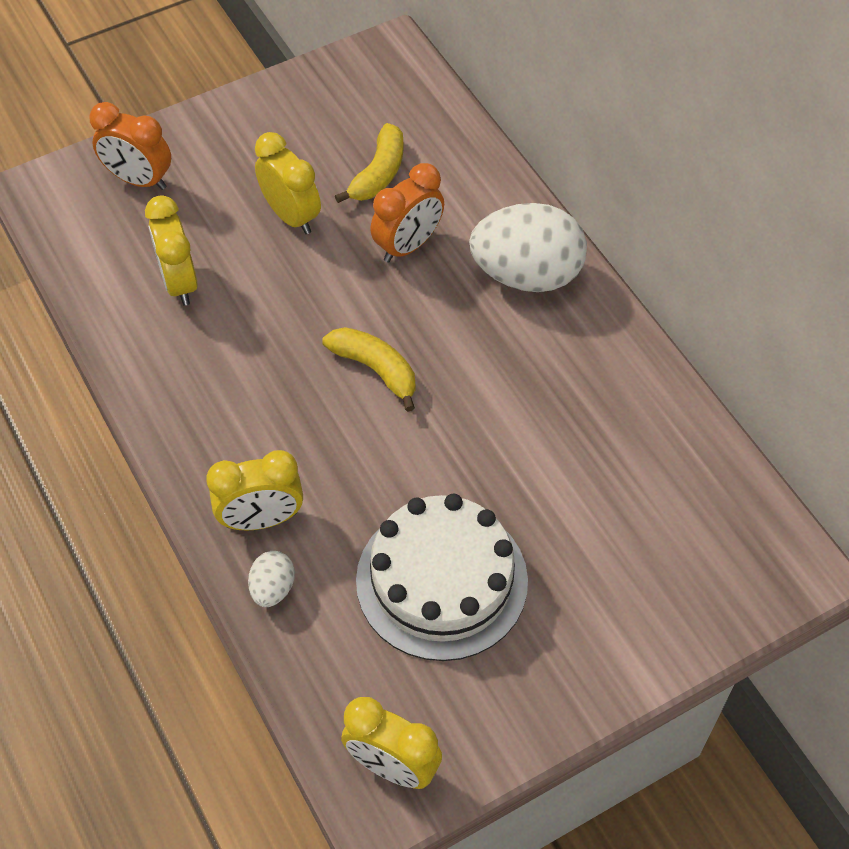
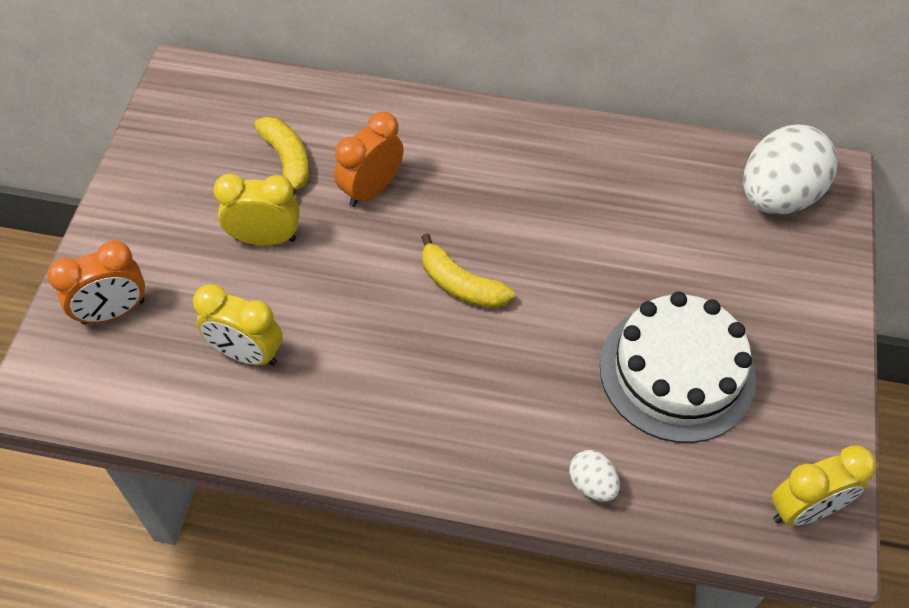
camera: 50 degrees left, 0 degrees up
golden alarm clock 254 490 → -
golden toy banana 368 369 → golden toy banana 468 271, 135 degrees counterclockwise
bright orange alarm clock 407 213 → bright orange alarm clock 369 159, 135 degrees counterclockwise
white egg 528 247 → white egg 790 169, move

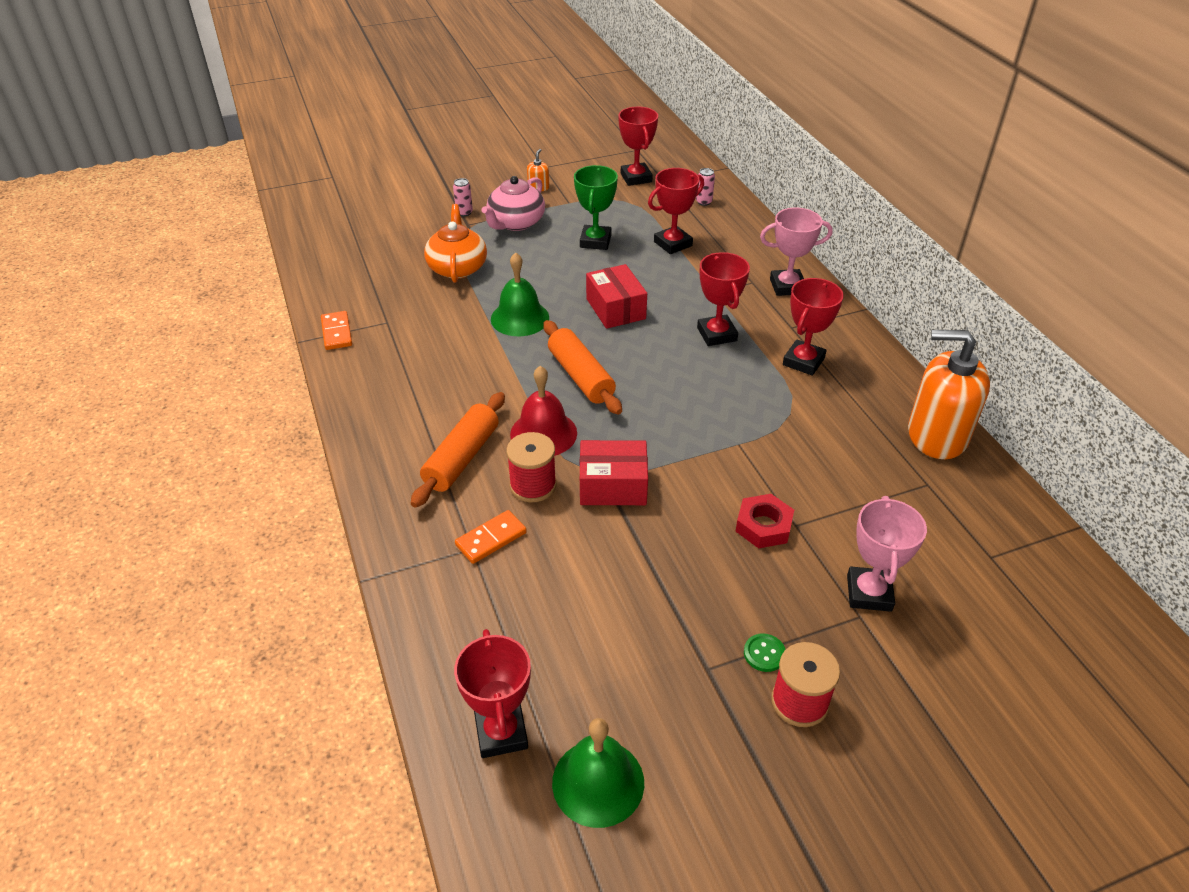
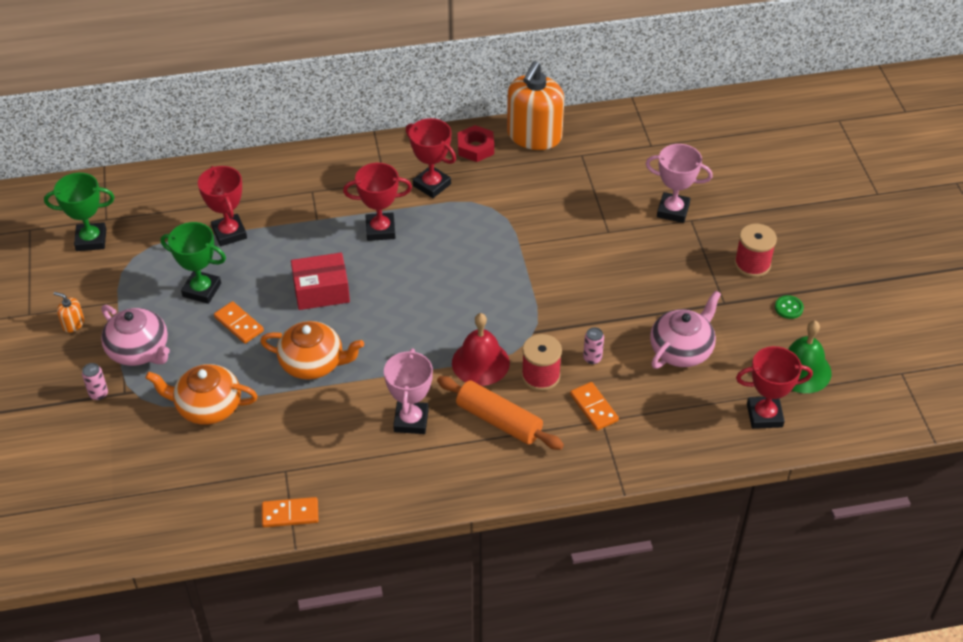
camera: 80 degrees left, 5 degrees up
green school bell 520 294 → bright orange tea pot 312 350
bright orange pastry roller 582 367 → -
scarlet parcel 614 472 → -
scarlet award cup 638 146 → green award cup 79 212
rosy can 705 187 → rosy can 593 345, move
scarlet hex nut 765 521 → scarlet hex nut 476 143, move
green shirt button 765 653 → green shirt button 789 307, move
rosy award cup 796 252 → rosy award cup 408 391, move
- → bright orange domino 239 322
- → rosy tea pot 685 329

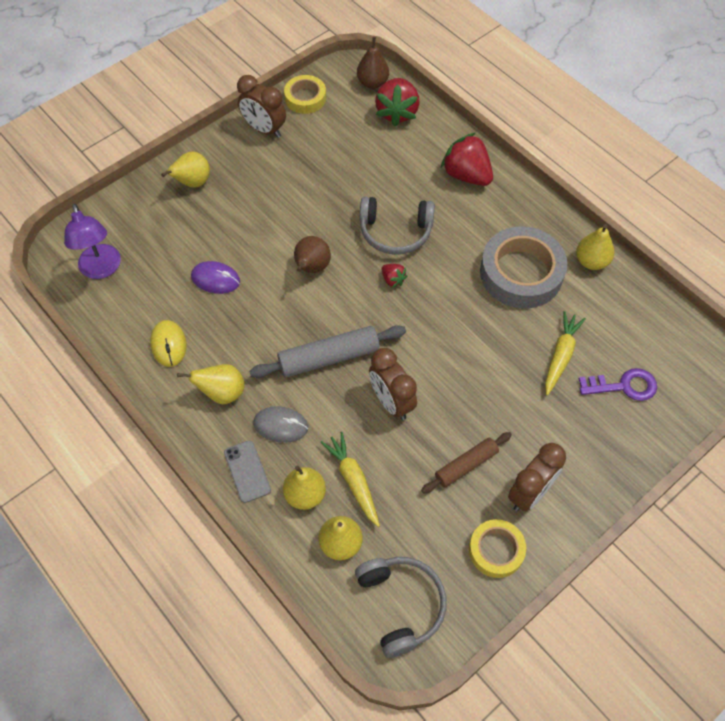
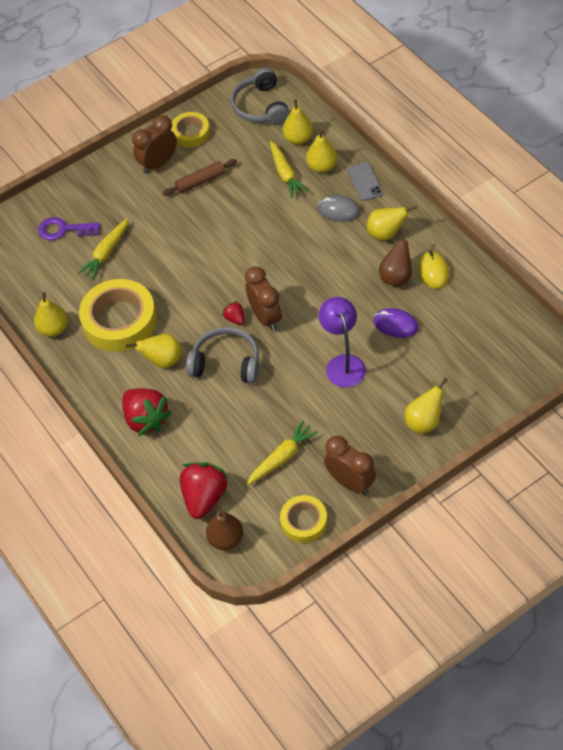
camera: 170 degrees left, 5 degrees down
royal purple reading lamp 92 241 → royal purple reading lamp 342 342, move
grey pastry roller 327 351 → -
dark brown pear fruit 312 254 → dark brown pear fruit 395 258, move
dark brown alarm clock 393 384 → dark brown alarm clock 263 298, move
grey tape 523 267 → golden tape 118 315
- → golden pear fruit 153 351
- → golden toy carrot 282 453

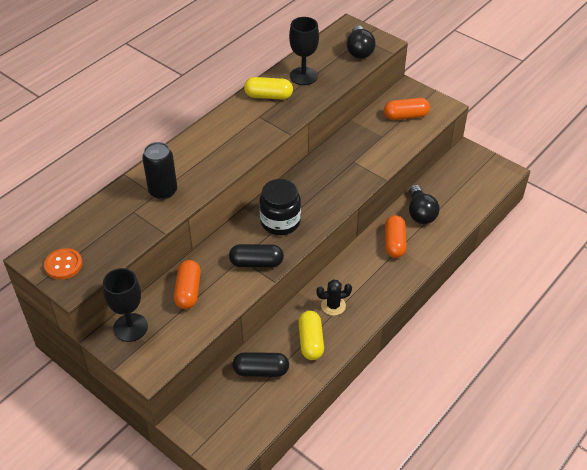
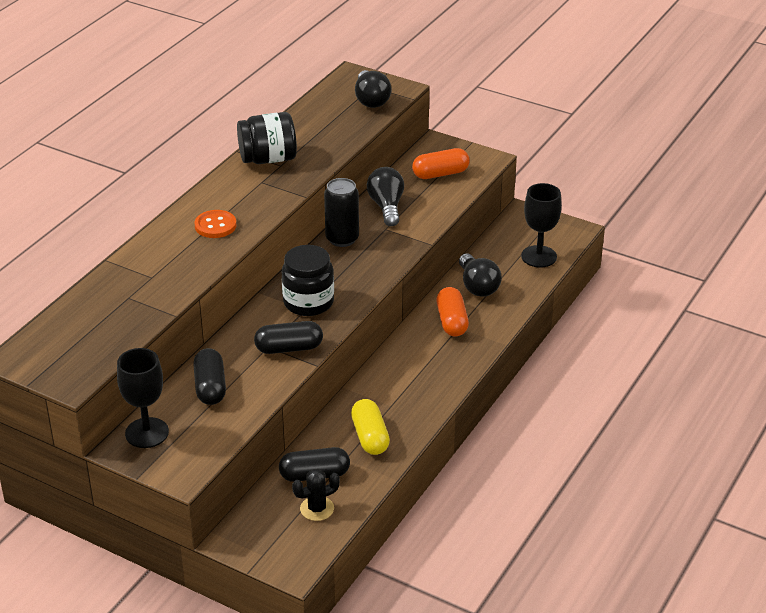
camera: 10 degrees left, 10 degrees down
bright orange shirt button 63 264 → bright orange shirt button 216 224, move
ebony can 159 171 → ebony can 341 212, move
bright orange pill shape 187 284 → ebony pill shape 209 376
golden pill shape 268 88 → ebony preserve jar 267 138
ebony chalice 304 51 → ebony chalice 541 225, move
ebony prickly plant 334 298 → ebony prickly plant 316 495, move
- → ebony bulb 385 196

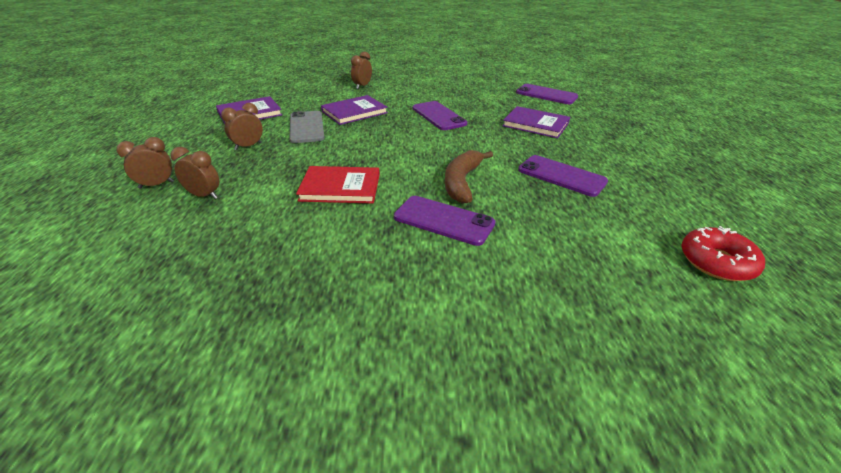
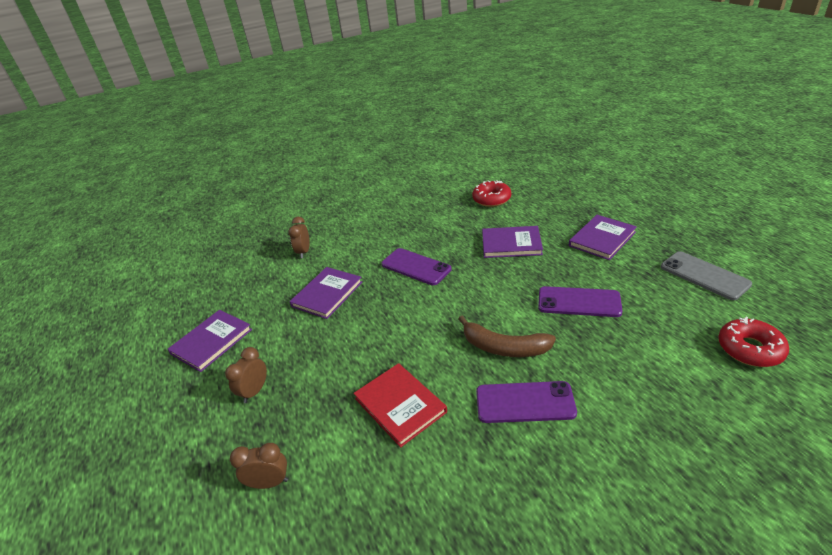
camera: 20 degrees left, 0 degrees up
dark brown alarm clock 145 163 → -
grey mobile phone 307 127 → grey mobile phone 706 275, move
scarlet book 338 185 → scarlet book 400 405, 75 degrees clockwise
dark brown toy banana 469 177 → dark brown toy banana 507 336, 60 degrees counterclockwise
royal purple mobile phone 547 94 → scarlet glazed donut 491 193
- → royal purple book 603 237

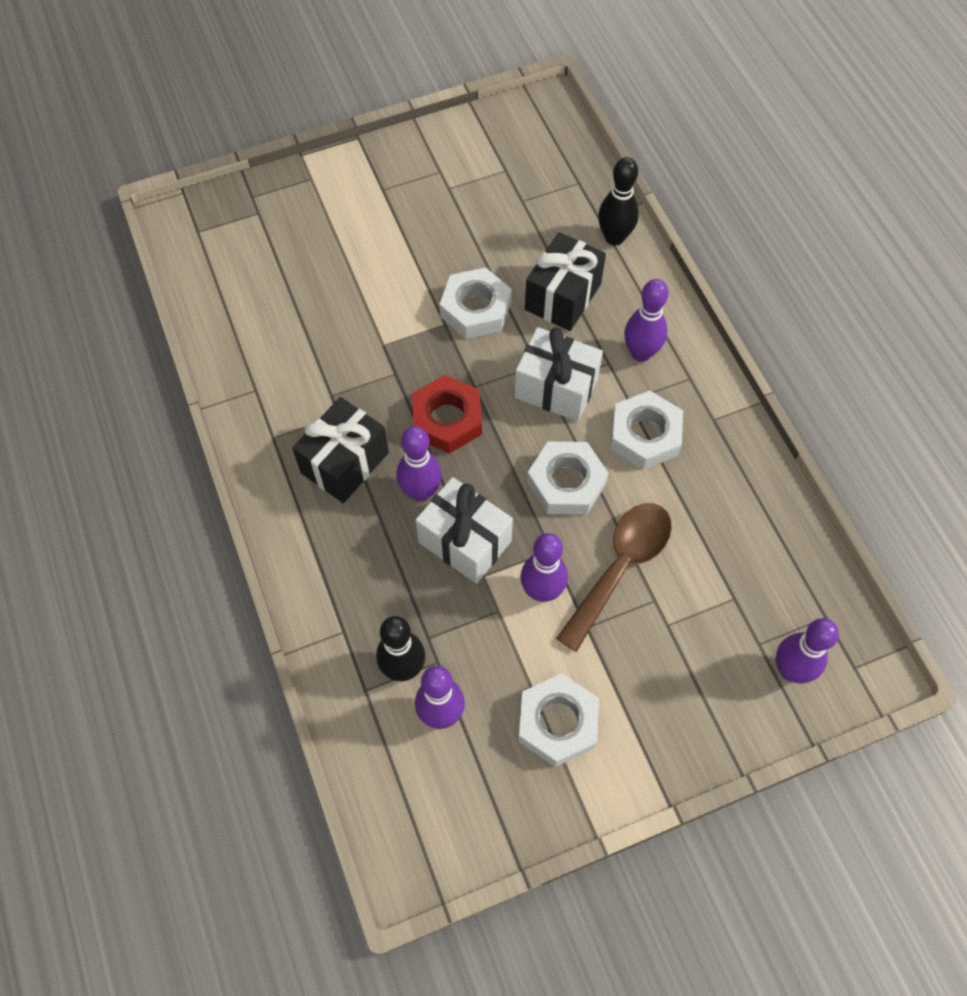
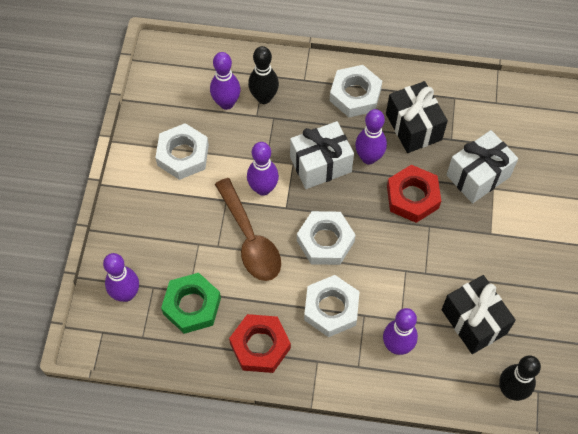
camera: 120 degrees right, 0 degrees up
white hex nut 476 303 → white hex nut 356 91, move
white wrapped gift 558 374 → white wrapped gift 482 166, move
- → green hex nut 191 303
- → scarlet hex nut 260 343

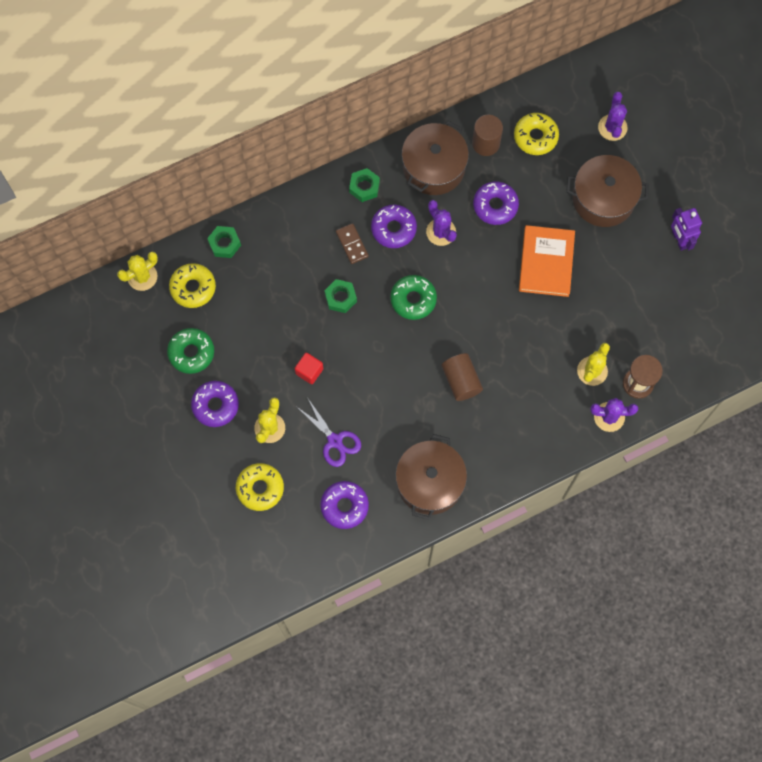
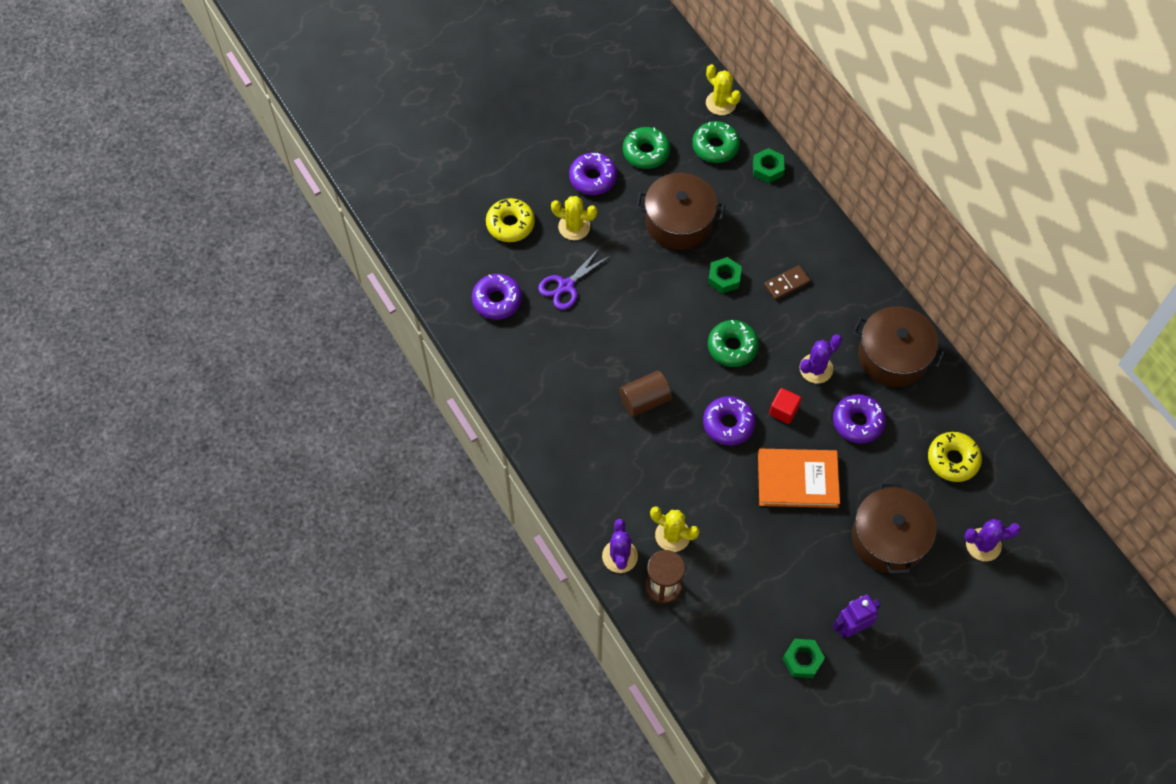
camera: 85 degrees right, 10 degrees down
golden glazed donut 192 285 → green glazed donut 716 142
scarlet cube 309 368 → scarlet cube 785 406, move
green hex nut 364 185 → green hex nut 804 658, move
royal purple glazed donut 394 226 → royal purple glazed donut 729 420, move
dark brown pot 431 477 → dark brown pot 680 211, move
dark brown cylinder shape 487 135 → -

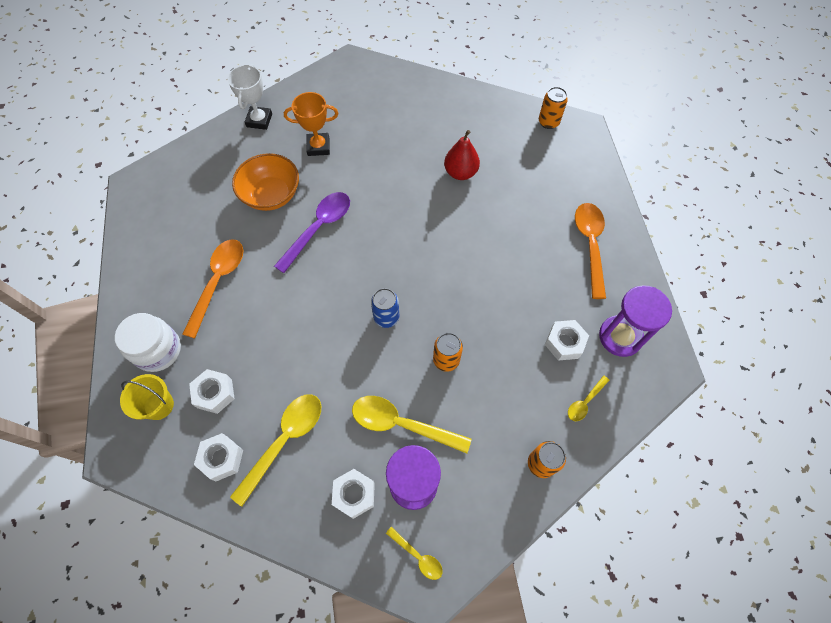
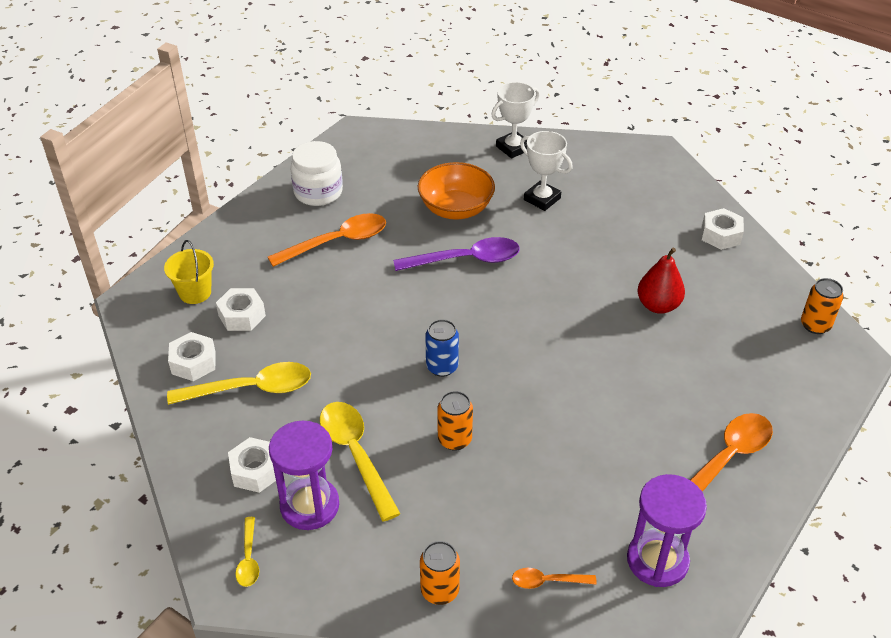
camera: 45 degrees right, 20 degrees down
white preserve jar 148 342 → white preserve jar 316 173, move
bright orange award cup 311 124 → white award cup 546 171
white hex nut 567 340 → white hex nut 723 229, move
golden teaspoon 589 398 → bright orange teaspoon 554 578

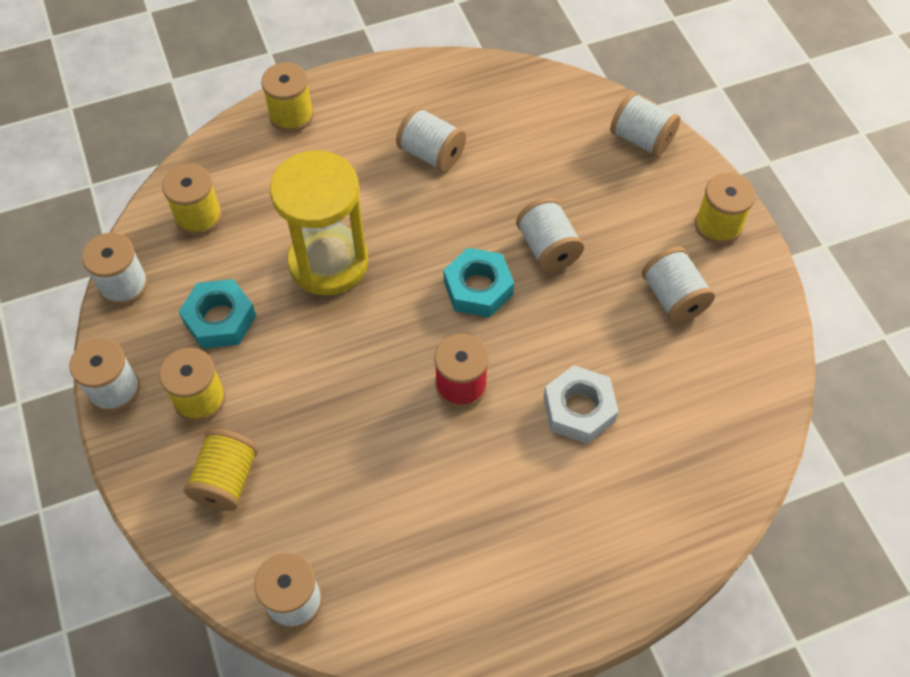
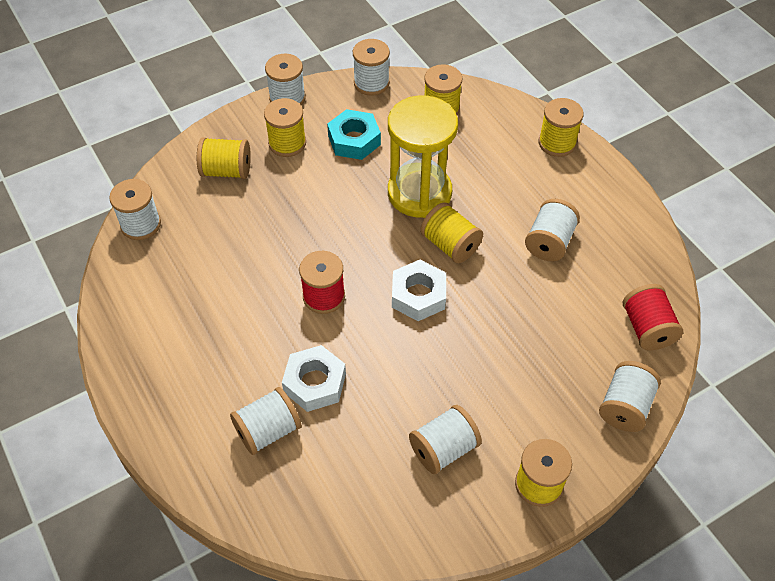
camera: 80 degrees right, 5 degrees down
turquoise hex nut 479 283 → white hex nut 419 290
white reel of thread 550 234 → white reel of thread 265 421, move
- → golden reel of thread 451 232
- → scarlet reel of thread 653 317

